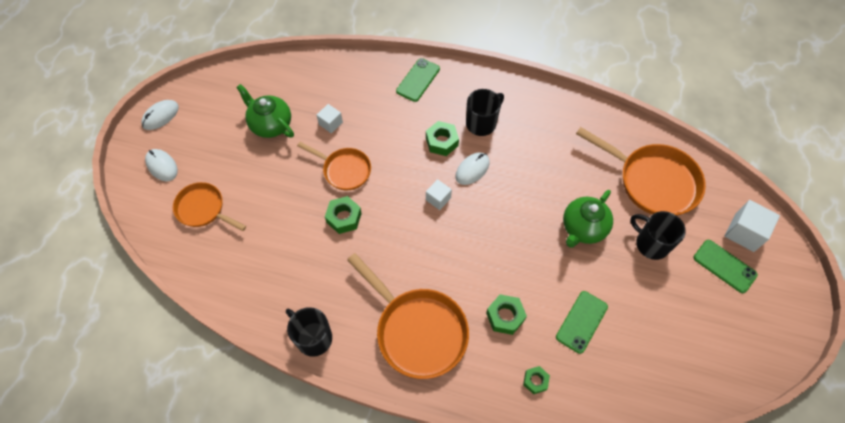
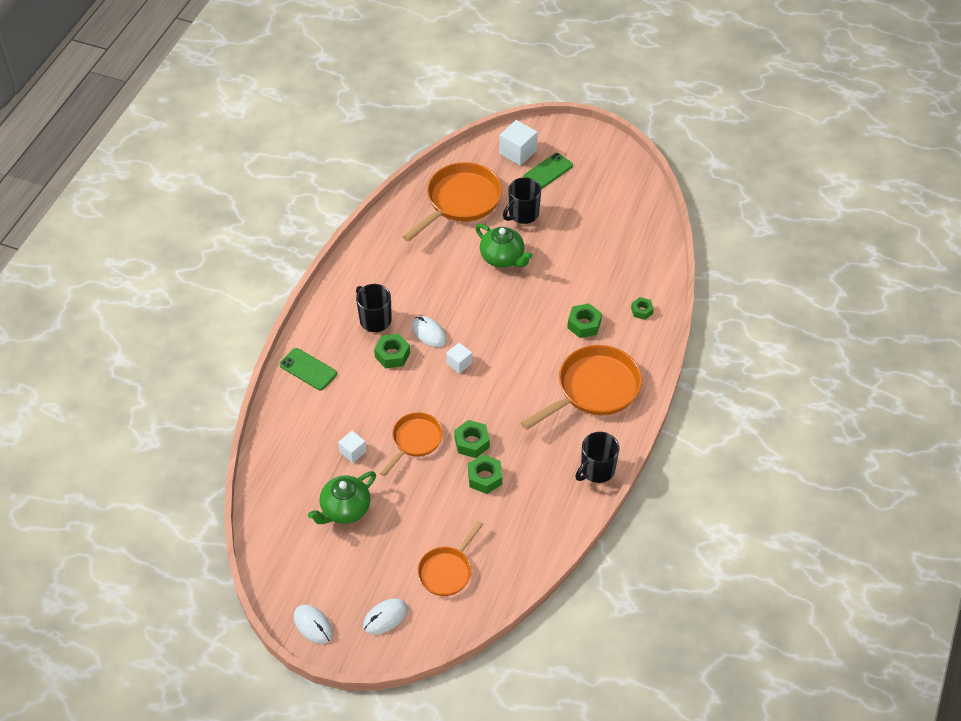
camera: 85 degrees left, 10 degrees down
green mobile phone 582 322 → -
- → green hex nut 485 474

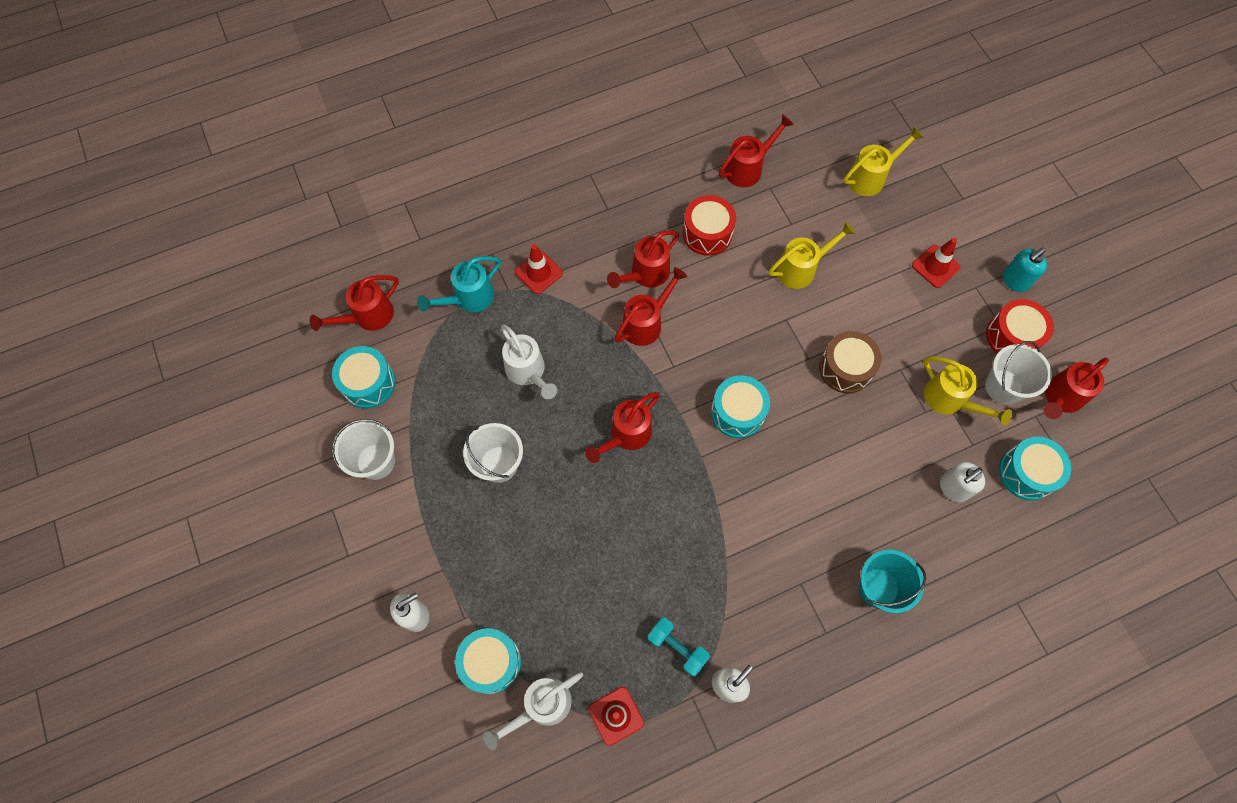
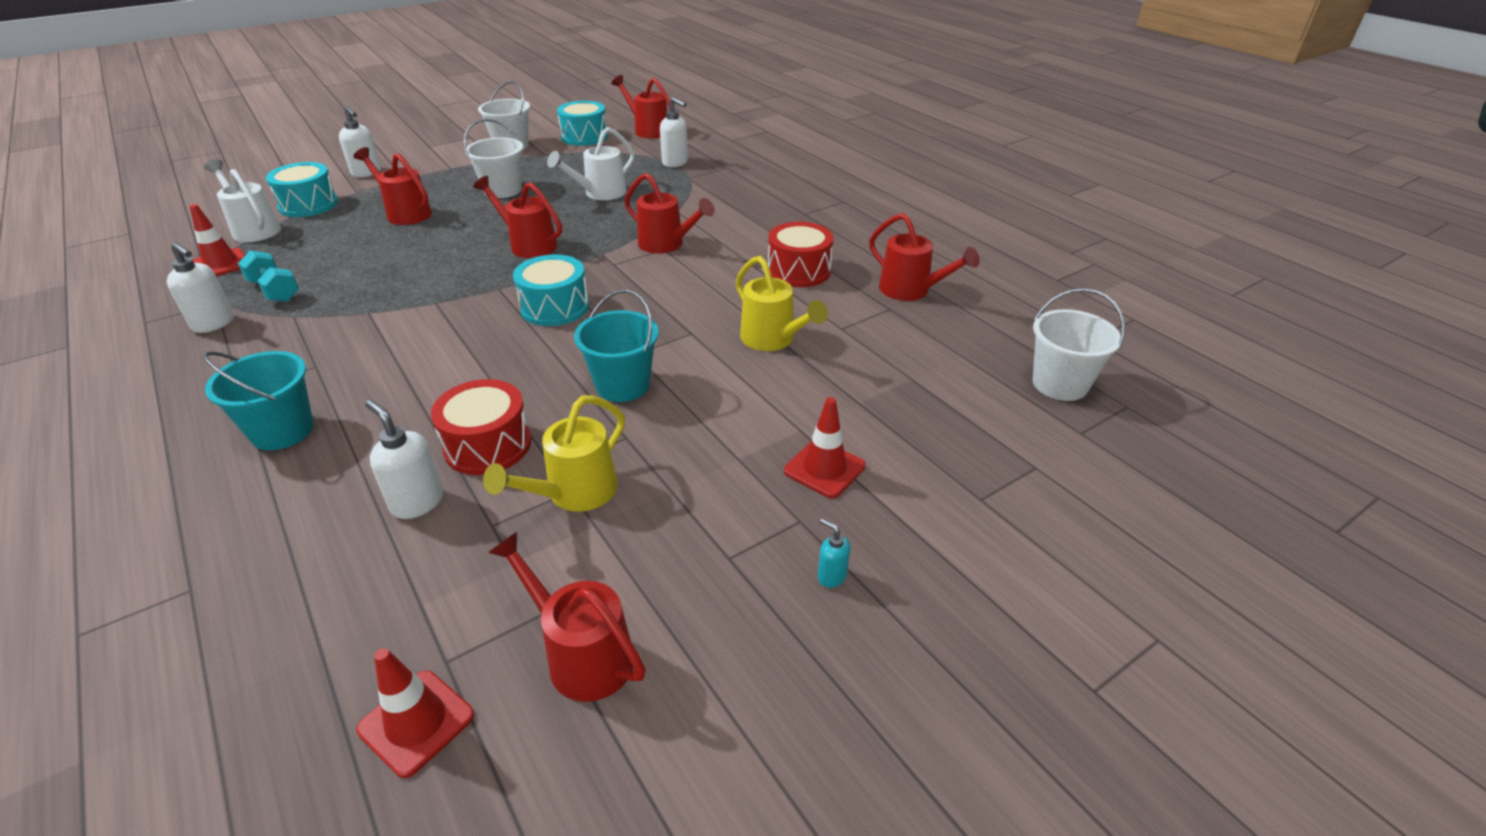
camera: 80 degrees right, 30 degrees down
turquoise watering can 459 284 → white soap pump 674 132
scarlet safety cone 539 269 → scarlet safety cone 415 713, move
scarlet watering can 643 259 → scarlet watering can 393 186, move
turquoise free weight 678 647 → turquoise free weight 268 276, 75 degrees counterclockwise
dark brown snare drum 850 362 → turquoise pail 616 345
golden watering can 883 161 → -
white pail 1018 372 → white pail 1078 344, move
scarlet snare drum 1020 326 → scarlet snare drum 481 427, move
turquoise snare drum 1035 468 → -
turquoise soap pump 1025 270 → turquoise soap pump 834 553, x0.56

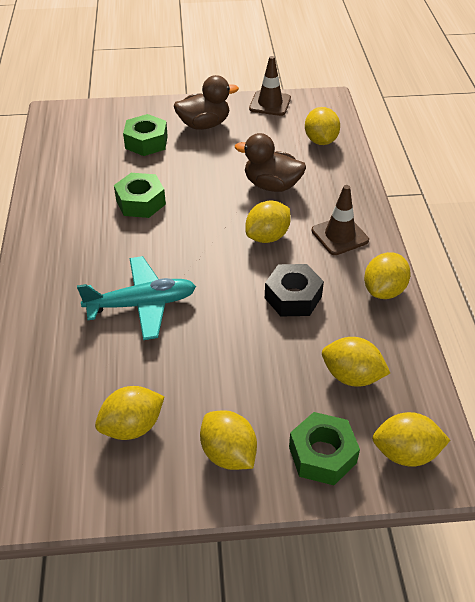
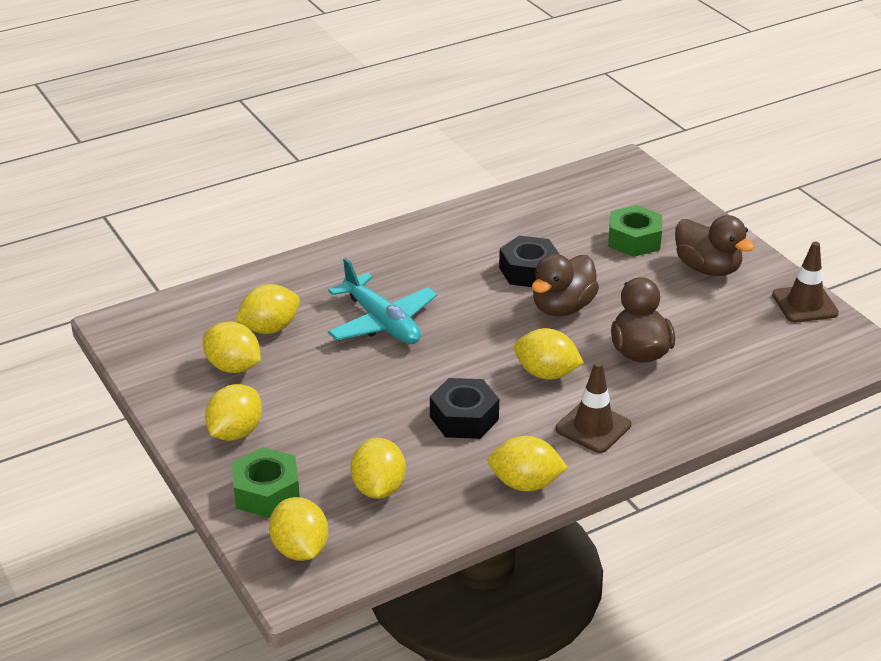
camera: 65 degrees right, 10 degrees down
green hex nut 140 195 → ebony hex nut 529 261
golden citrus fruit 322 126 → golden citrus fruit 267 309, move
- → dark brown toy duck 565 285

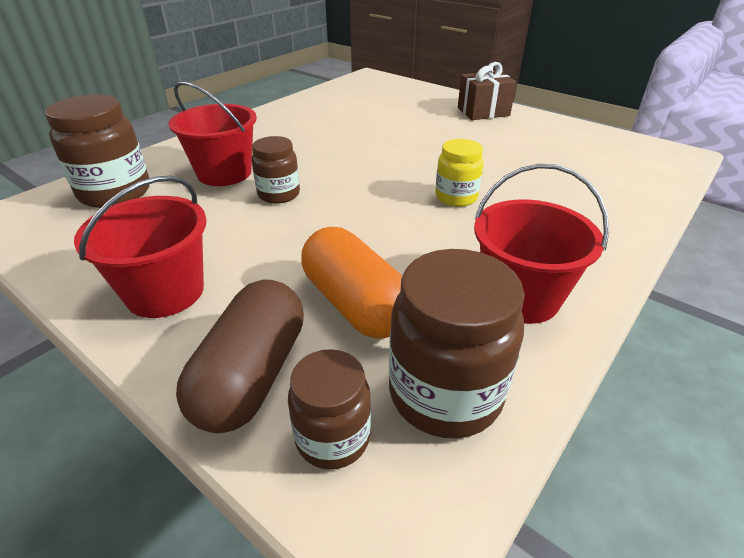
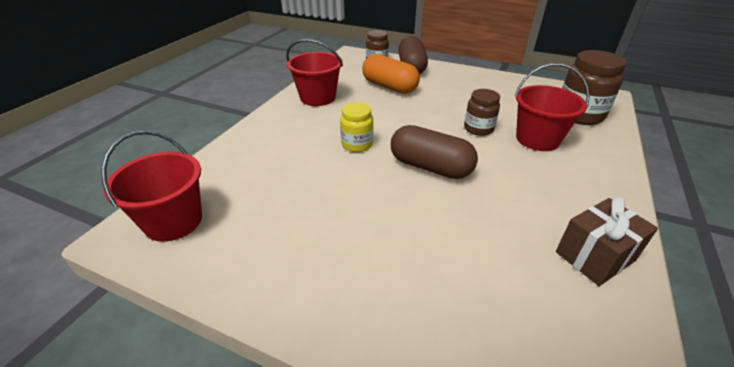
camera: 165 degrees right, 0 degrees up
scarlet pail 140 247 → scarlet pail 151 186, move
dark brown preserve jar 457 343 → -
dark brown wrapped gift 487 91 → dark brown wrapped gift 607 241, move
- → dark brown pill shape 434 152

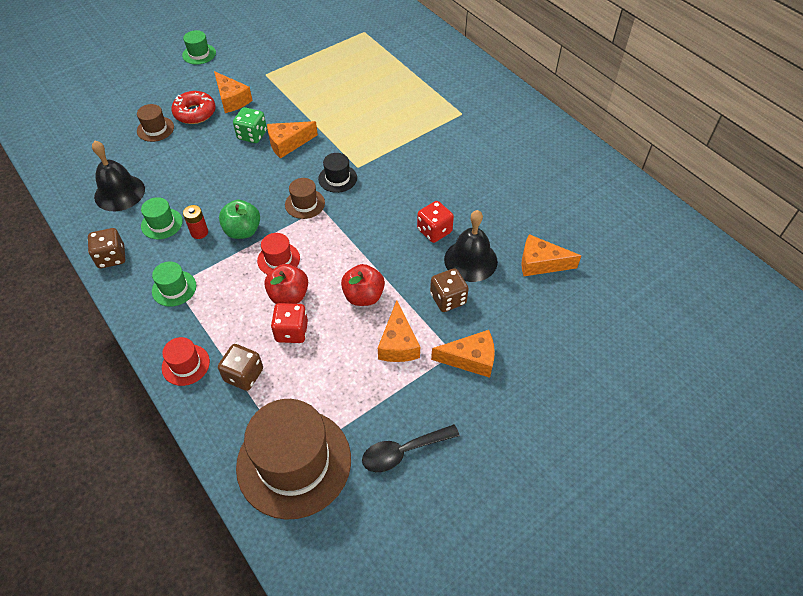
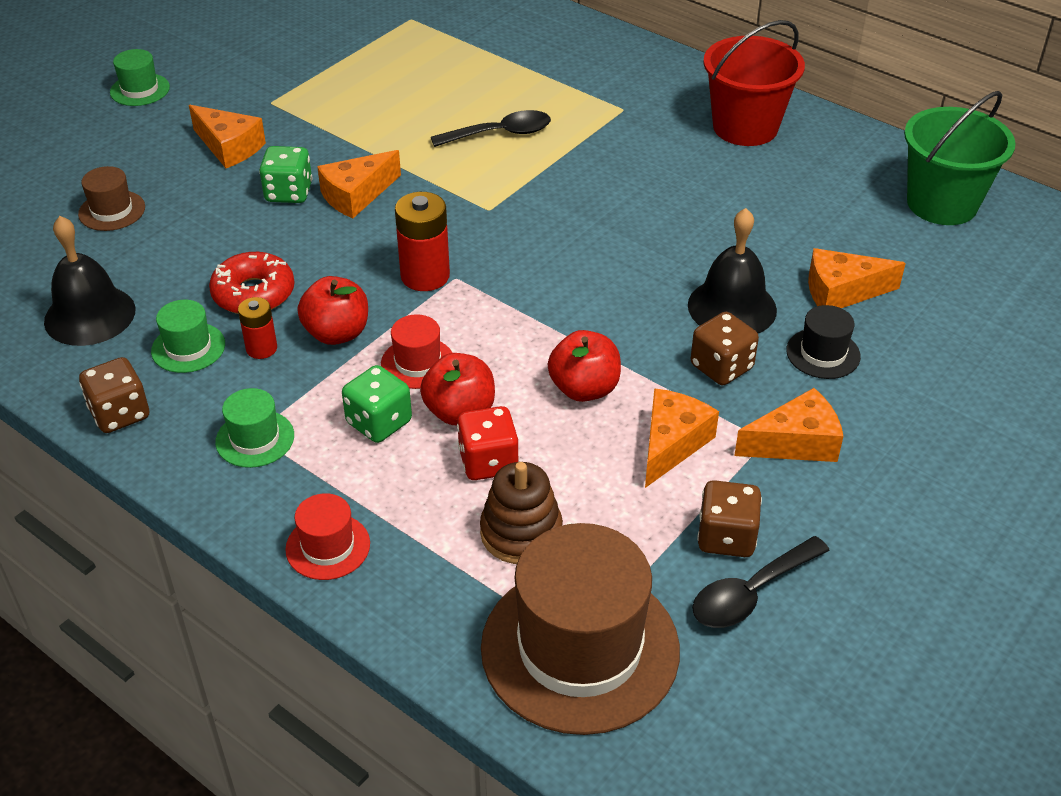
camera: 15 degrees left, 10 degrees down
scarlet glazed donut 193 107 → scarlet glazed donut 252 283, move
dark brown die 240 367 → dark brown die 729 518, move
green apple 239 219 → scarlet apple 332 310
dark brown top hat 305 198 → scarlet battery 422 241
ebony top hat 337 173 → ebony top hat 823 342, move
bright orange piece of cheese 399 331 → bright orange piece of cheese 682 438, 135 degrees counterclockwise
scarlet die 435 222 → -
- → green die 377 404
- → ebony teaspoon 491 128
- → dark brown stacking toy 521 513
- → scarlet pail 754 83
- → green pail 960 158

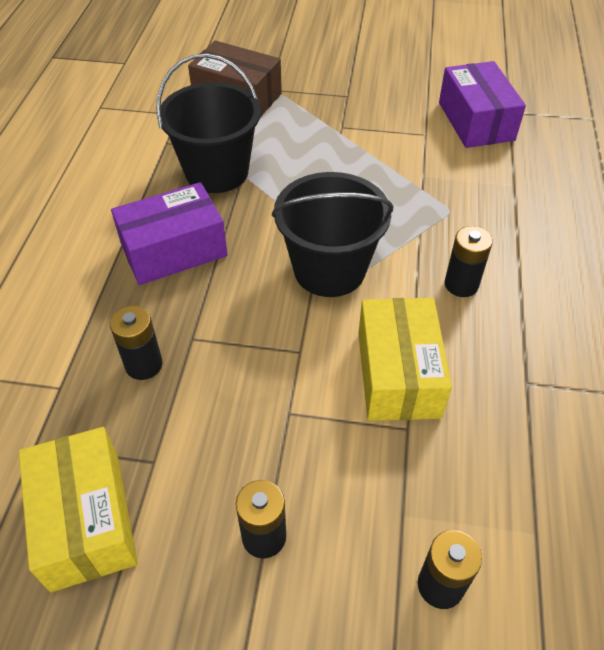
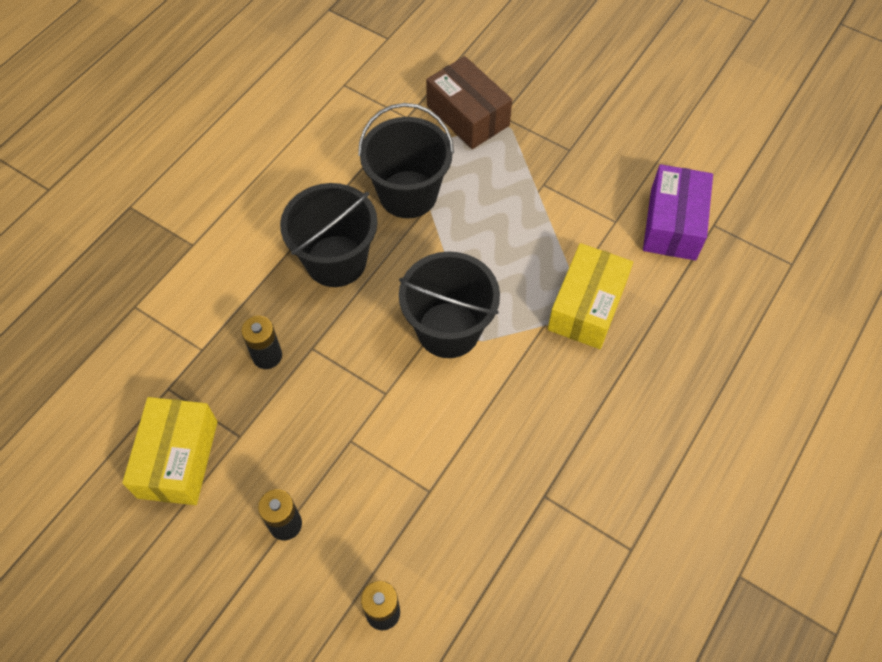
camera: 25 degrees right, 10 degrees up
royal purple parcel 169 233 → ebony pail 329 235
golden parcel 405 359 → golden parcel 590 296, move
ebony battery 469 261 → -

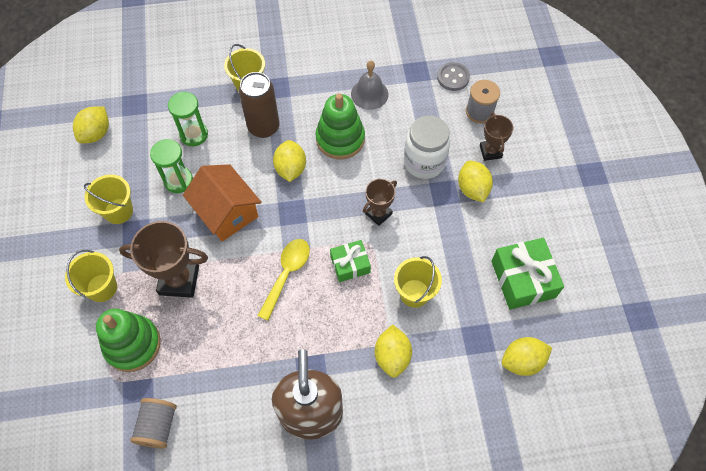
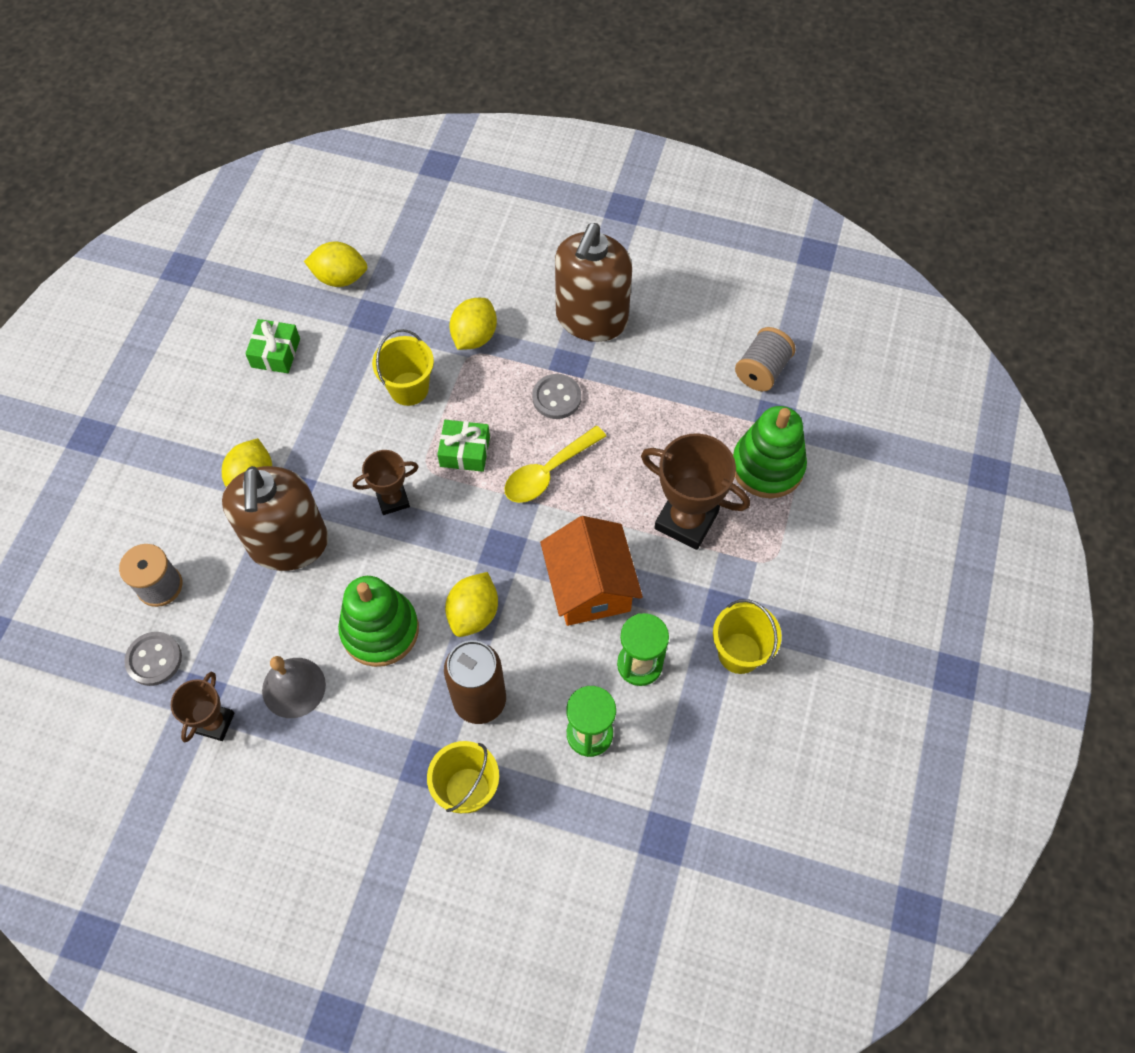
camera: 155 degrees left, 0 degrees up
golden pail 91 276 → -
golden citrus fruit 91 125 → -
white preserve jar 427 147 → dark brown soap pump 275 518
dark brown award cup 496 137 → dark brown award cup 202 707, move
green wrapped gift 527 274 → green wrapped gift 272 346, x0.61
- → grey shirt button 556 396

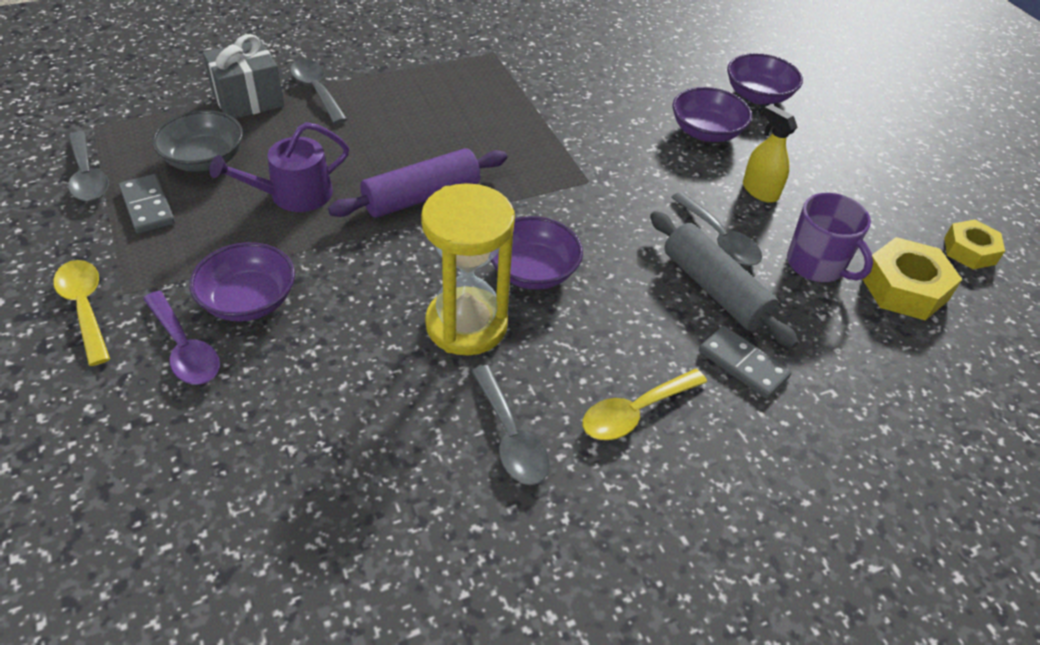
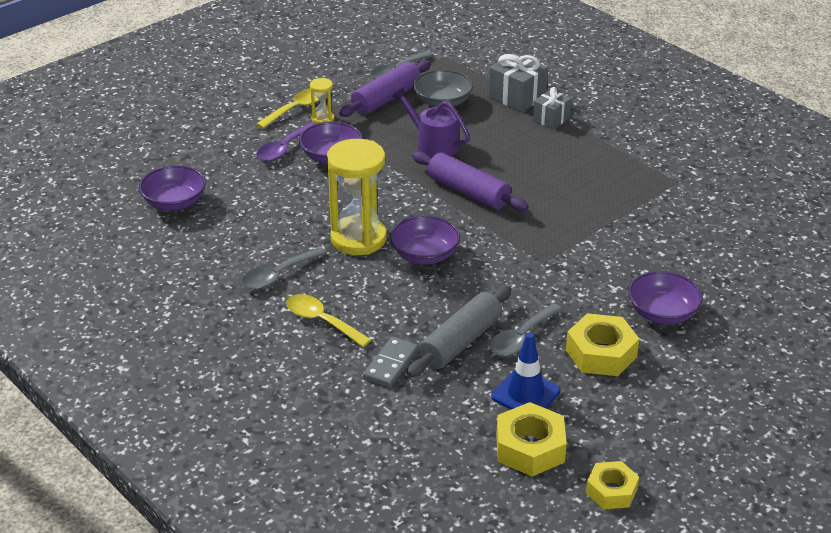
camera: 75 degrees right, 10 degrees down
grey domino 147 203 → royal purple pastry roller 385 88
grey teaspoon 318 91 → grey wrapped gift 552 108
royal purple serving bowl 765 78 → royal purple serving bowl 172 188, move
golden sprayer 770 153 → golden hex nut 602 344
royal purple coffee mug 830 237 → blue safety cone 526 371
- → golden sandglass 322 101

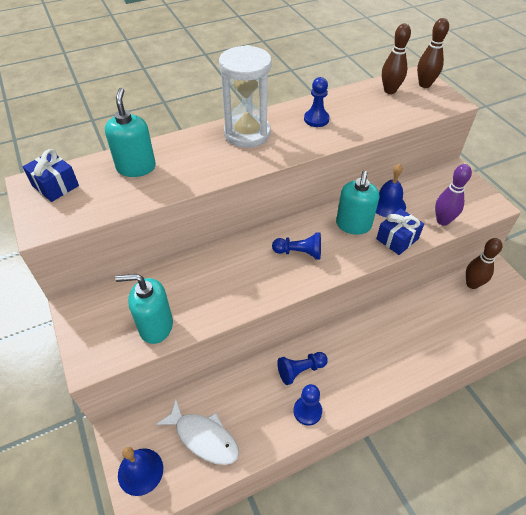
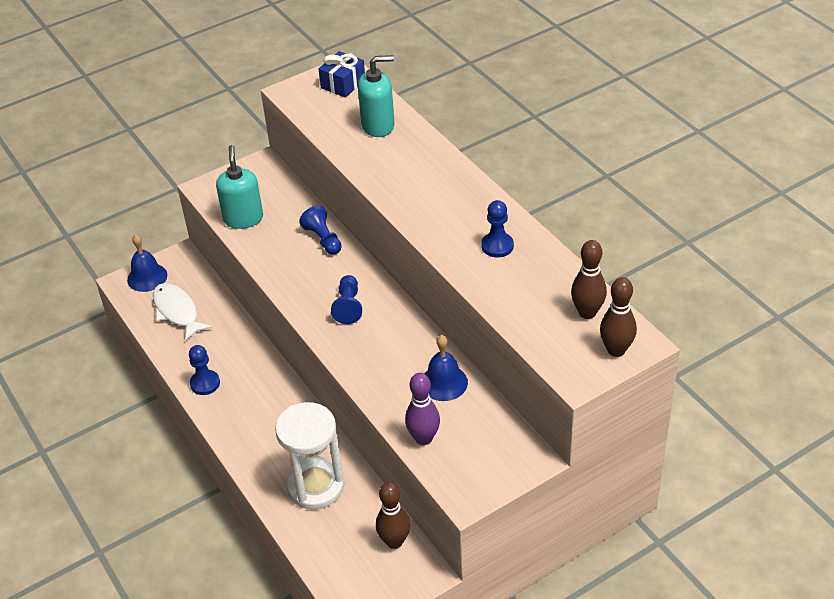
camera: 85 degrees right, 5 degrees down
white toy fish 197 432 → white toy fish 183 312, 120 degrees clockwise
white sandglass 245 96 → white sandglass 309 456, move
blue game pawn 302 368 → blue game pawn 320 230, move
turquoise soap pump 357 203 → -
blue wrapped gift 400 231 → -

